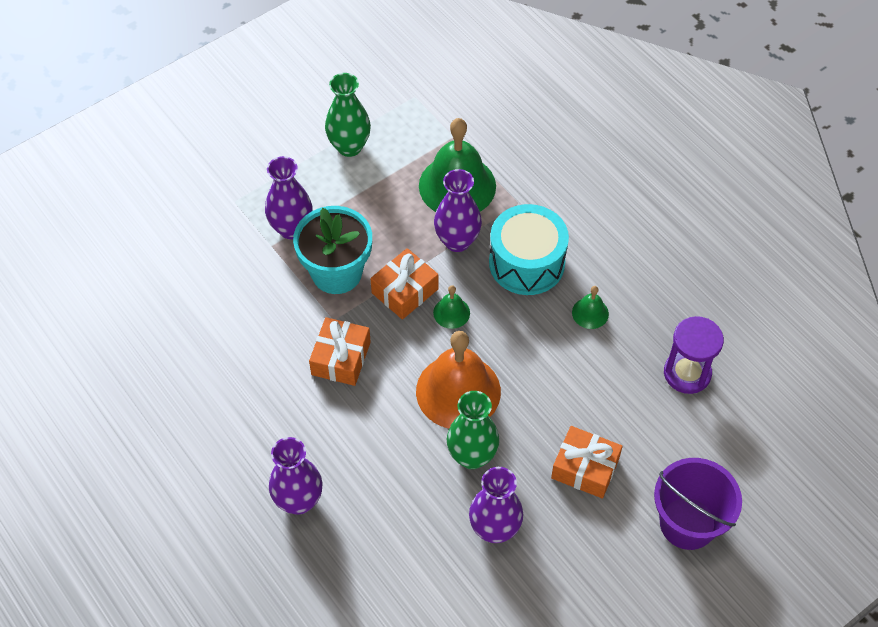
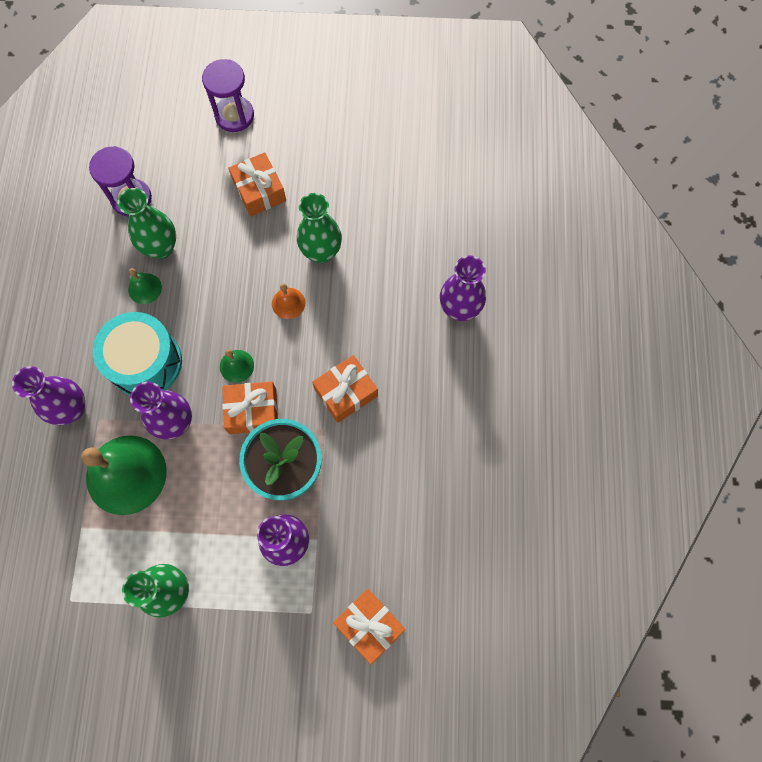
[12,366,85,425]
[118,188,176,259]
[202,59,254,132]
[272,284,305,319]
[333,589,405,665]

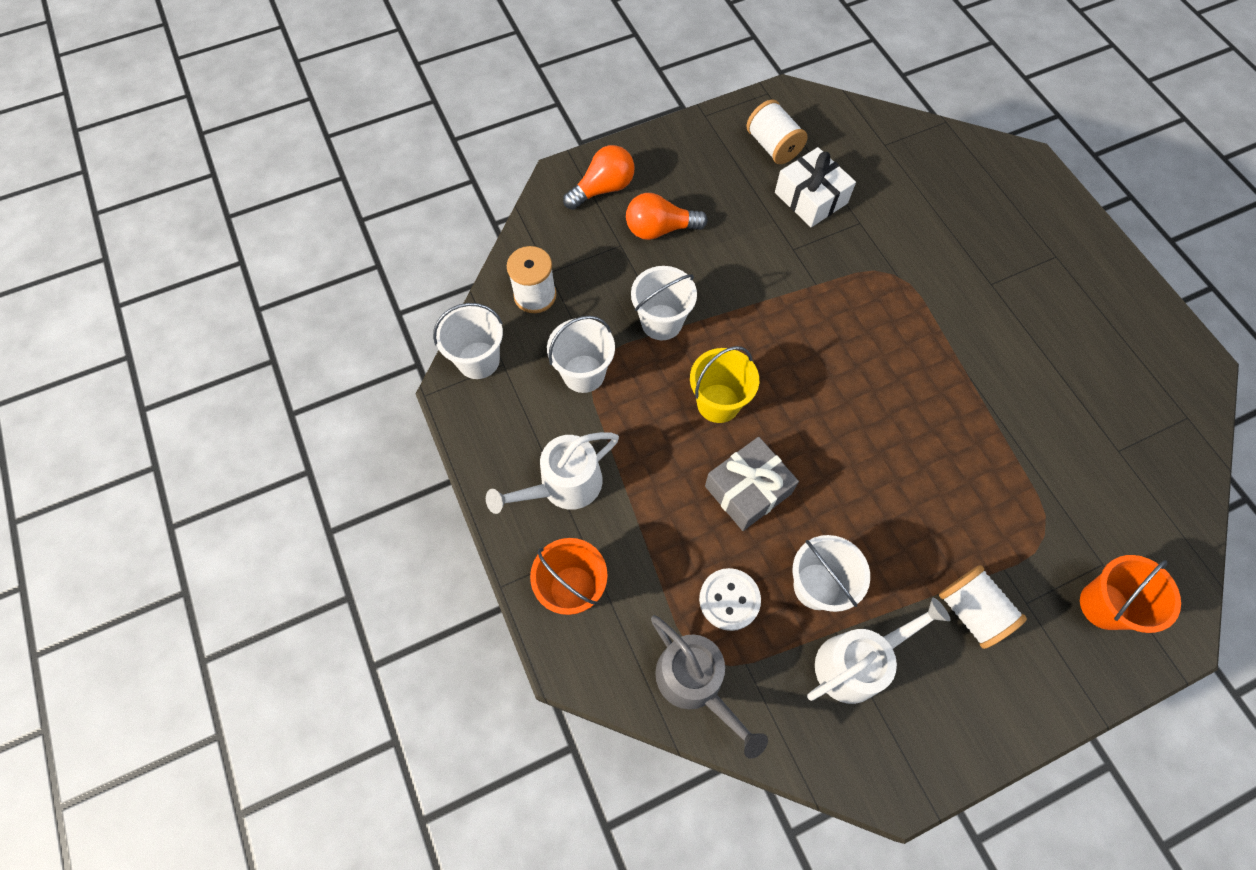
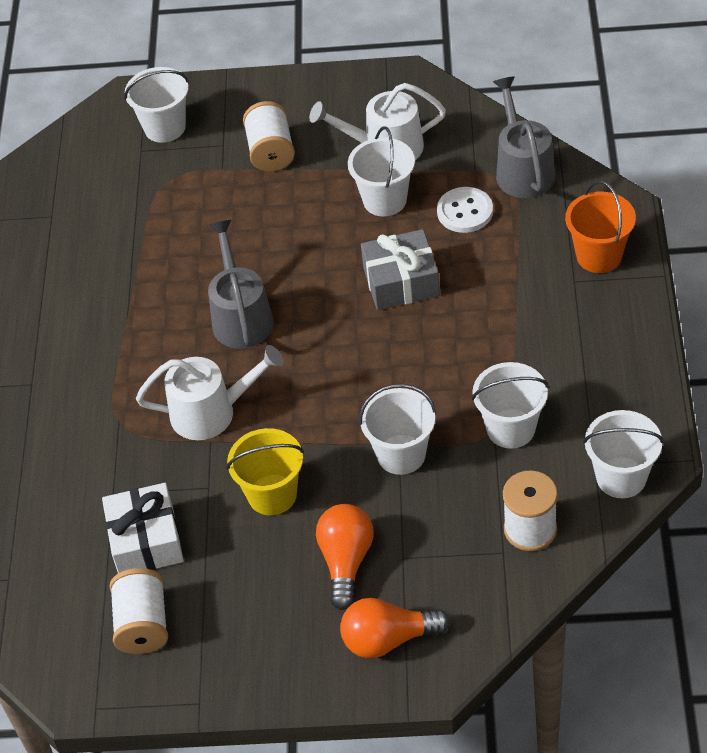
[124,67,189,143]
[136,345,284,440]
[208,220,274,349]
[226,428,304,515]
[316,504,373,610]

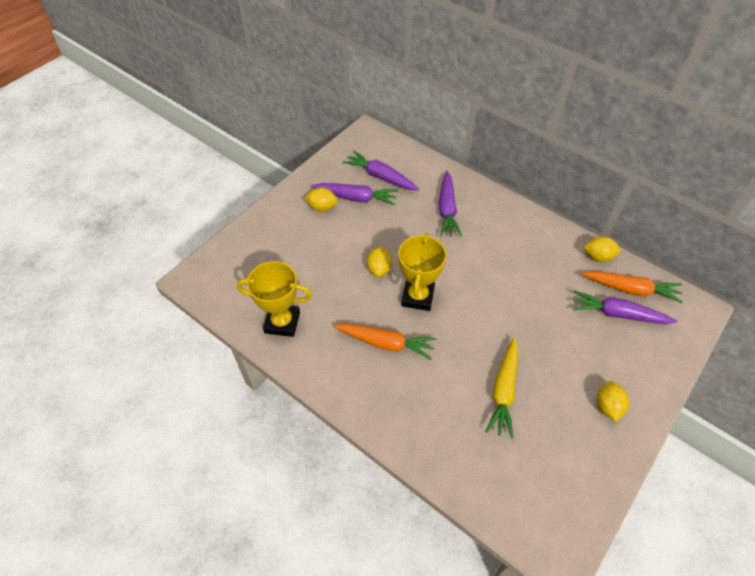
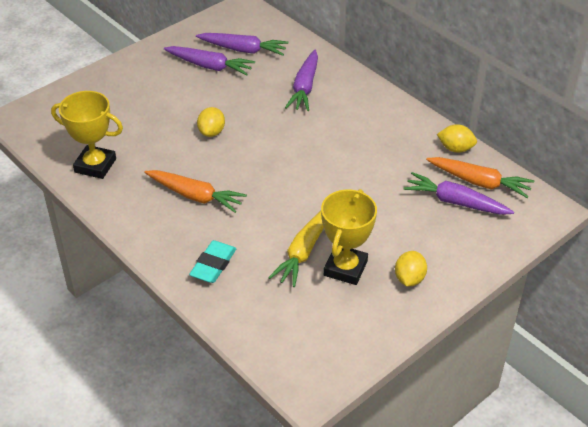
[189,240,236,283]
[196,33,289,56]
[321,189,377,285]
[304,188,338,212] (first image)

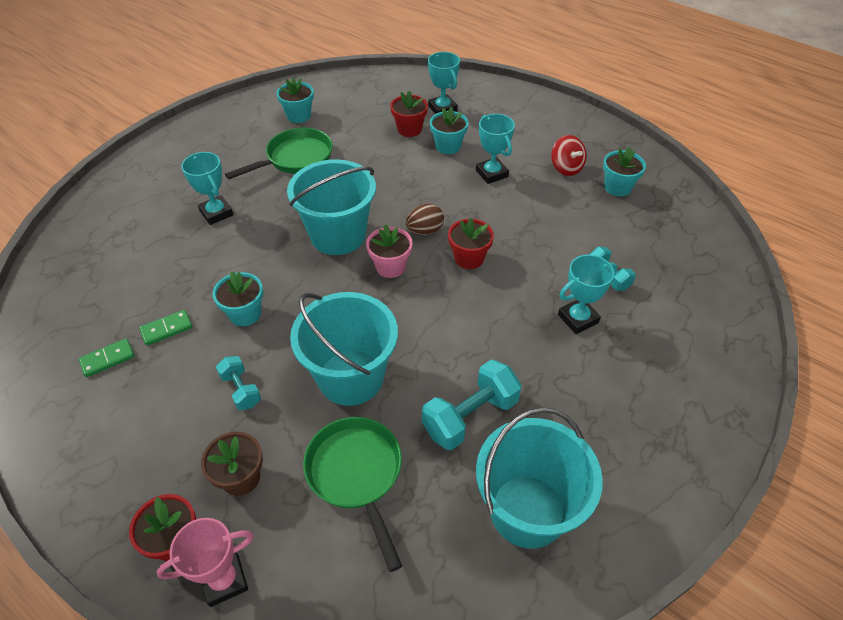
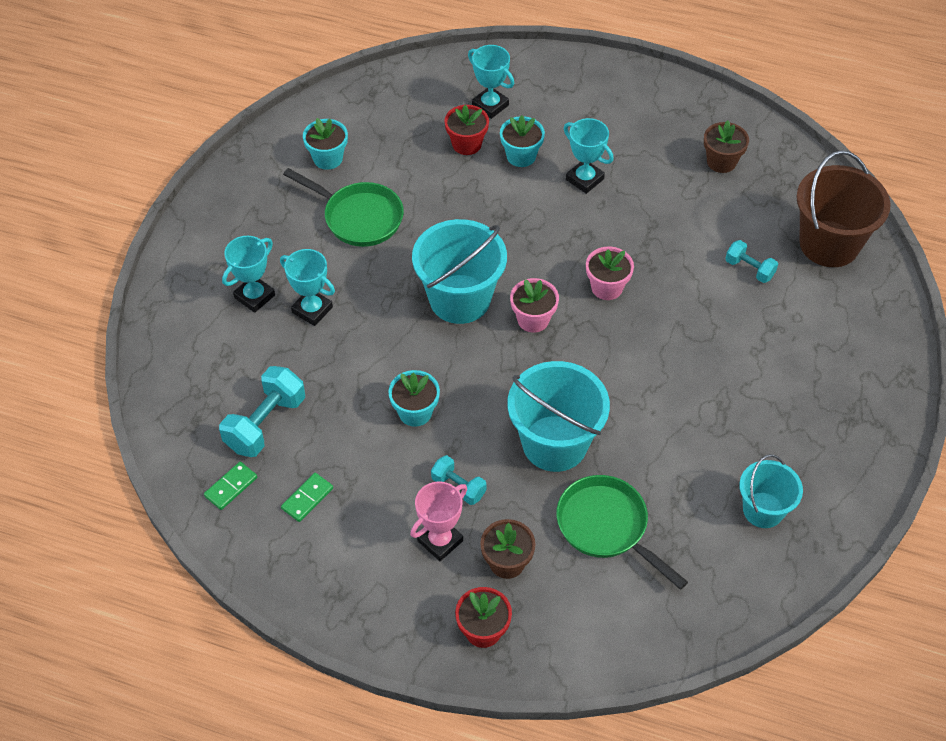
[204,462,257,510]
[219,366,305,457]
[222,236,275,313]
[283,168,404,247]
[410,482,467,561]
[586,247,634,300]
[704,120,749,173]
[739,454,803,528]
[796,150,891,267]
[406,204,444,235] (first image)
[551,135,587,176] (first image)

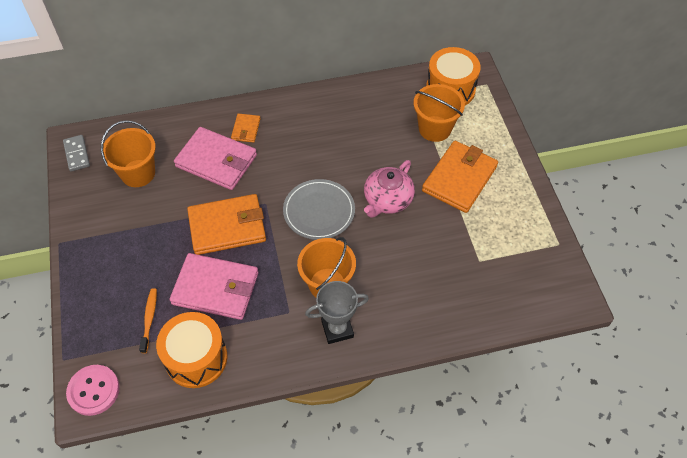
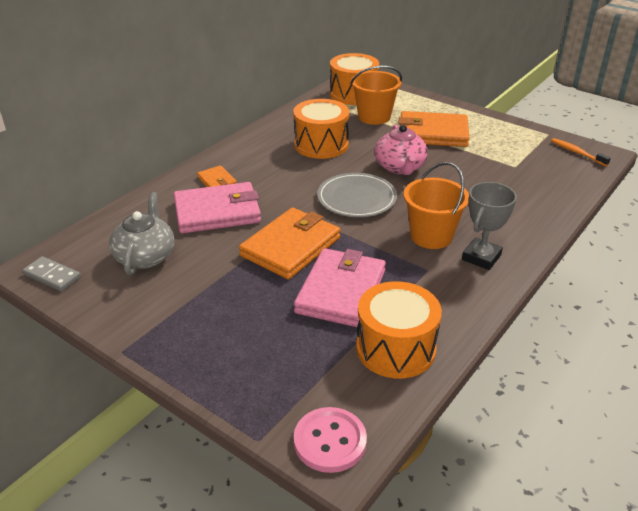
[109,192,175,275]
[293,99,349,159]
[294,248,386,327]
[398,111,470,147]
[551,138,611,166]

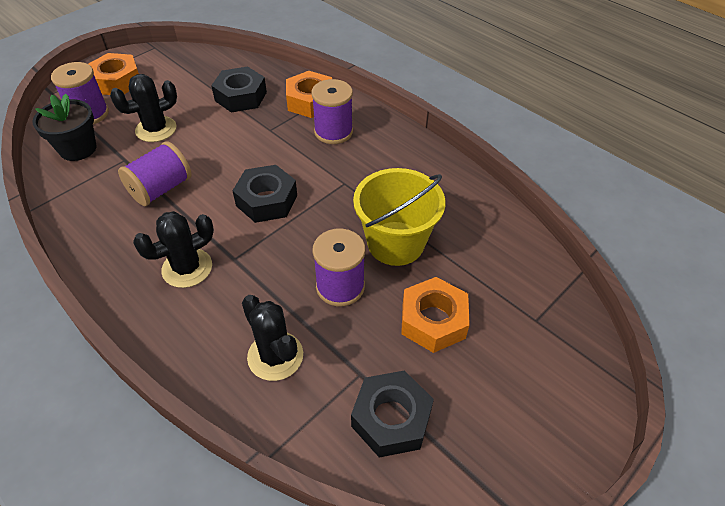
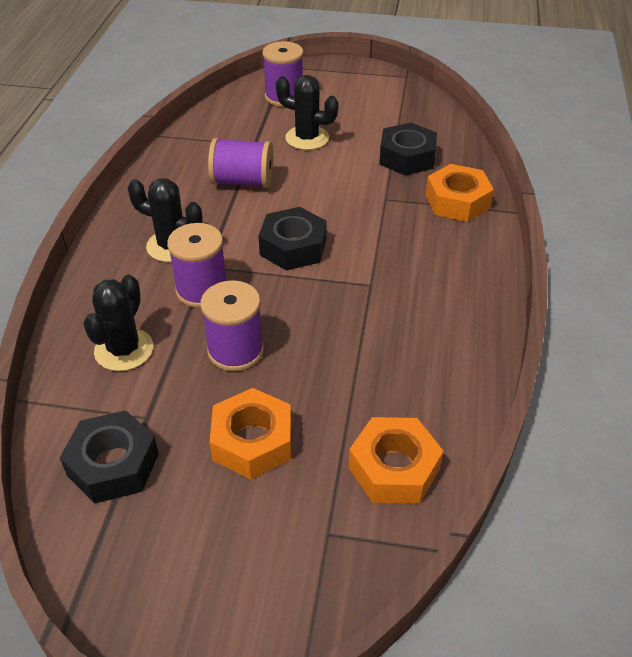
[167,223,226,308]
[348,417,443,504]
[32,93,97,161] (first image)
[353,168,446,266] (first image)

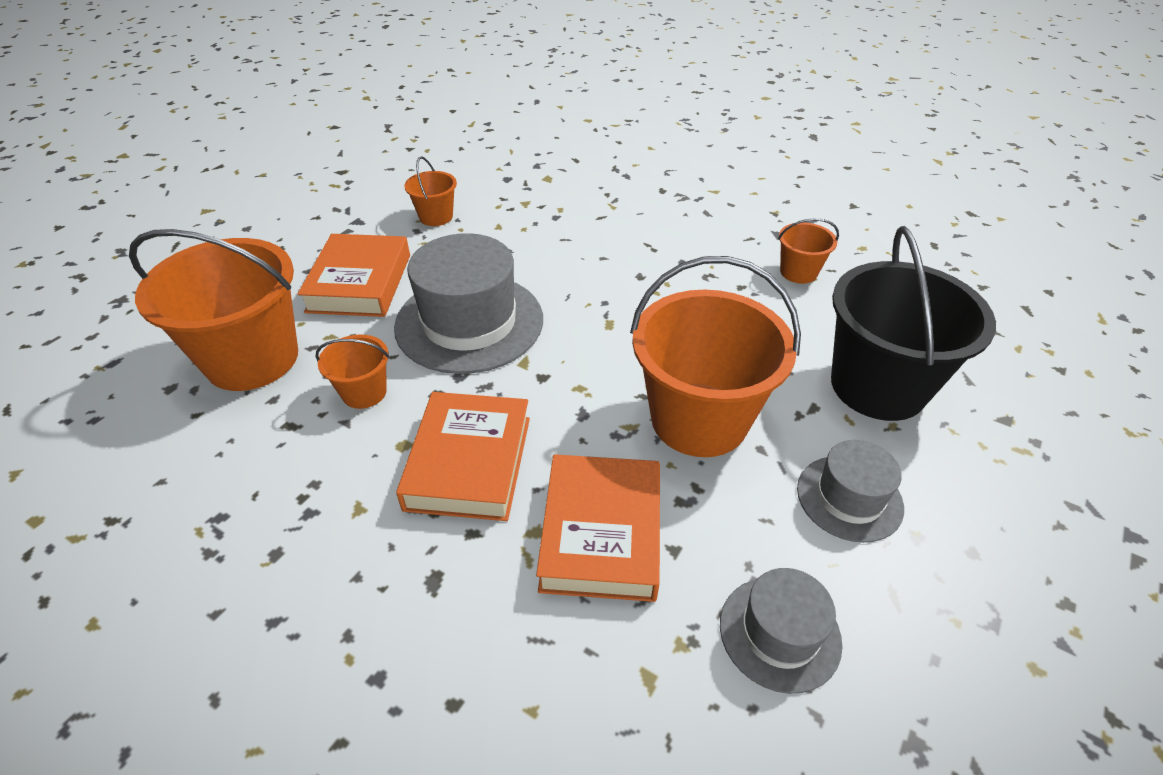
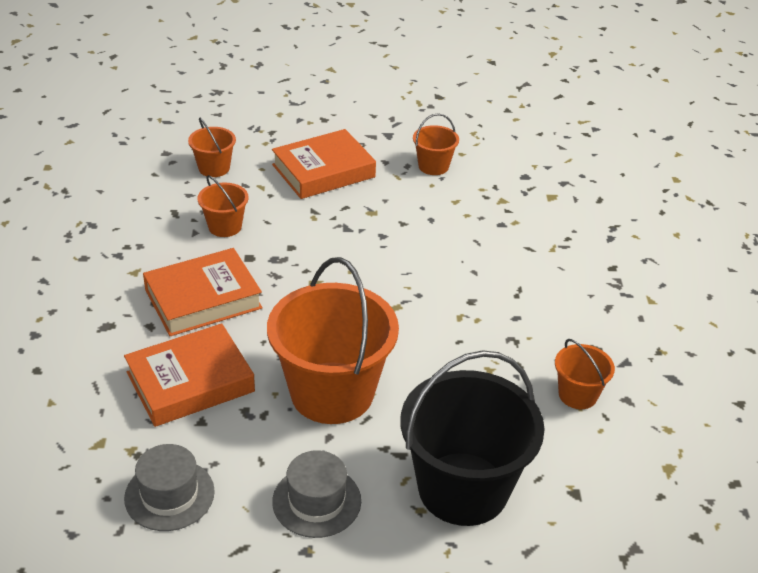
[188,118,236,177]
[394,233,543,374] (first image)

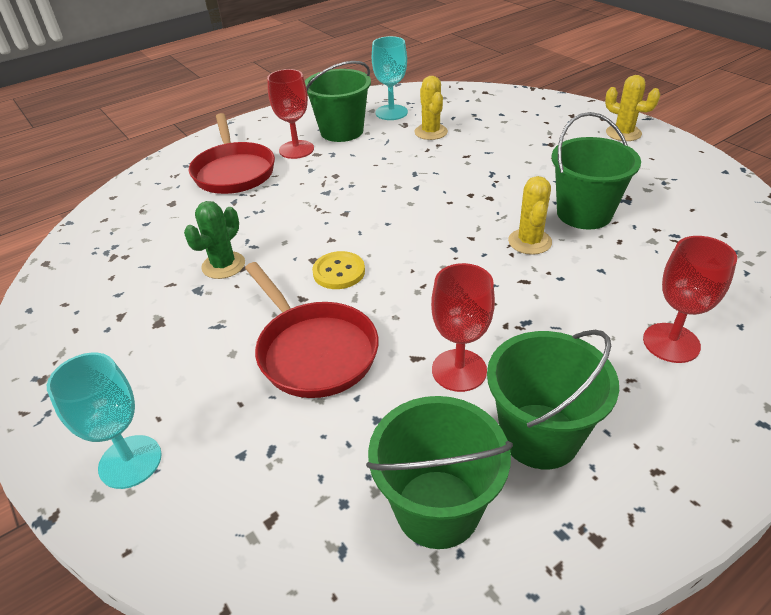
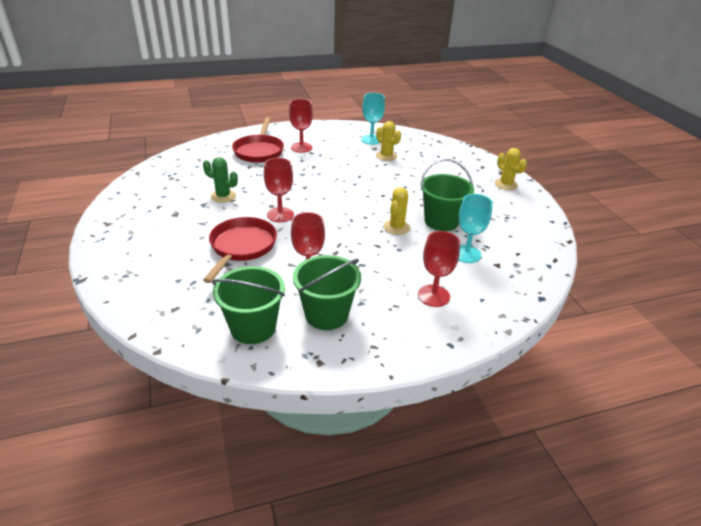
[203,157,238,203]
[203,217,277,283]
[264,158,294,223]
[376,121,401,161]
[459,194,493,263]
[305,61,371,142] (first image)

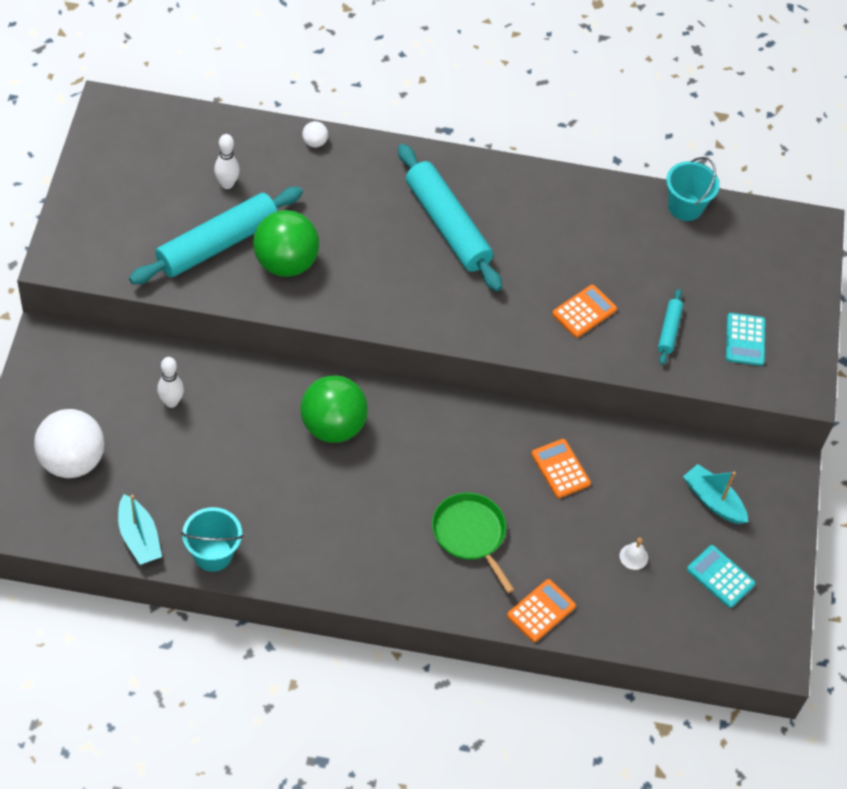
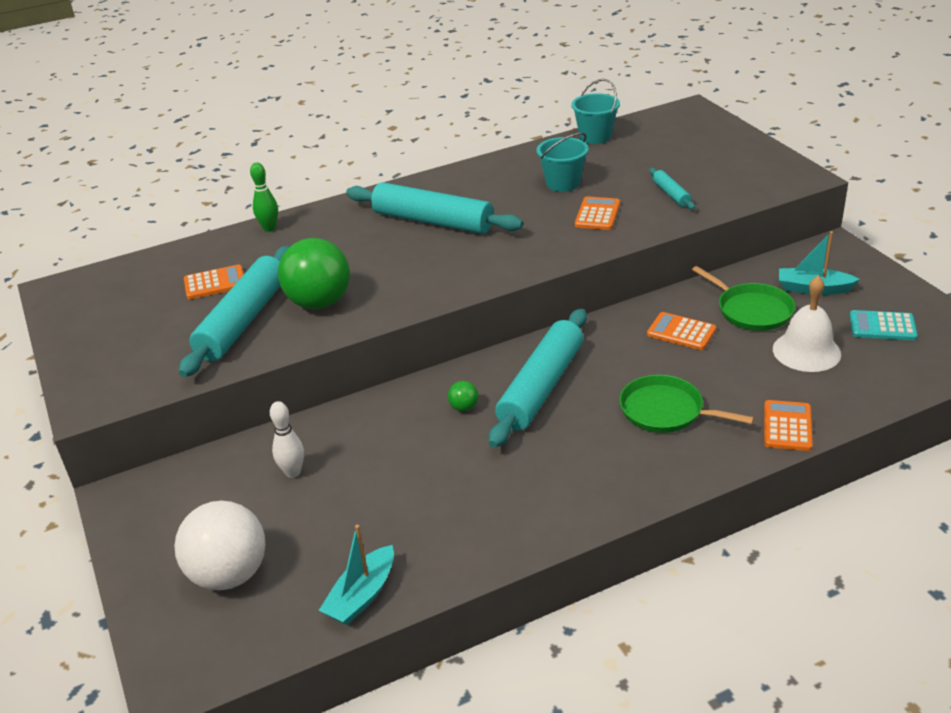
[184,265,244,299]
[250,162,278,232]
[319,525,394,625]
[448,381,478,412]
[489,309,587,448]
[537,132,589,192]
[692,266,795,331]
[773,276,841,372]
[726,313,765,366] (first image)

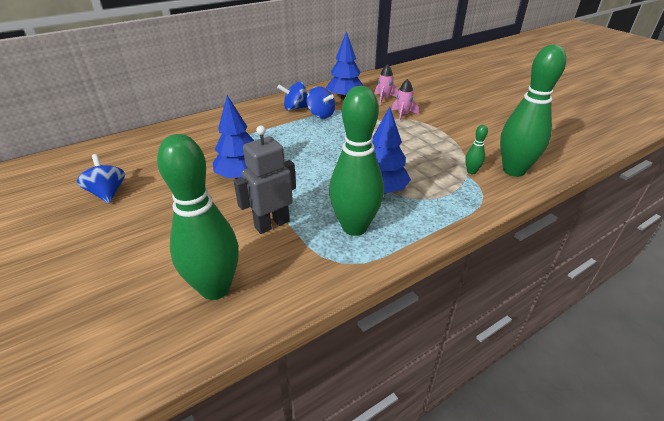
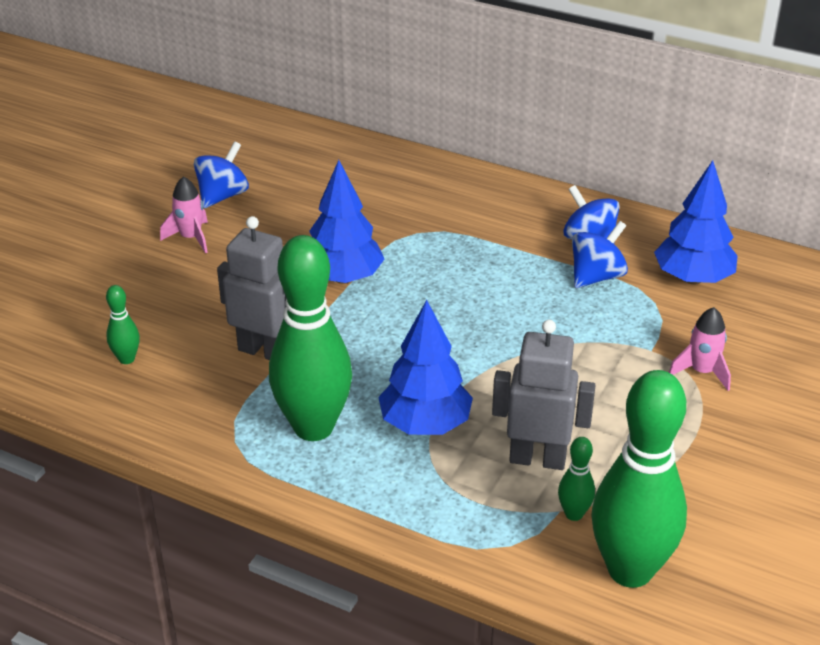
[106,285,140,364]
[160,176,208,253]
[492,320,596,470]
[572,221,628,288]

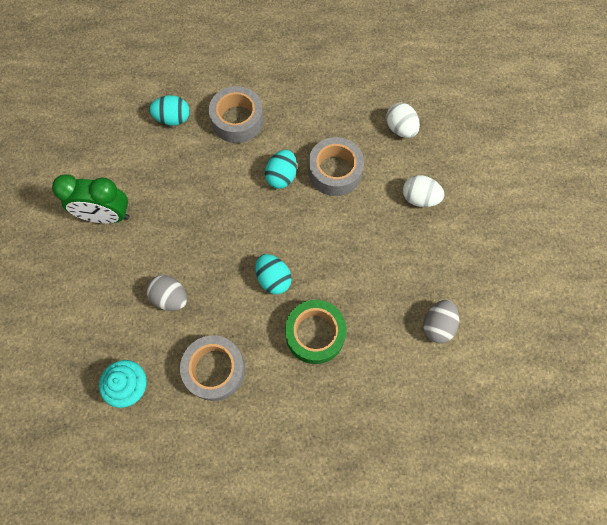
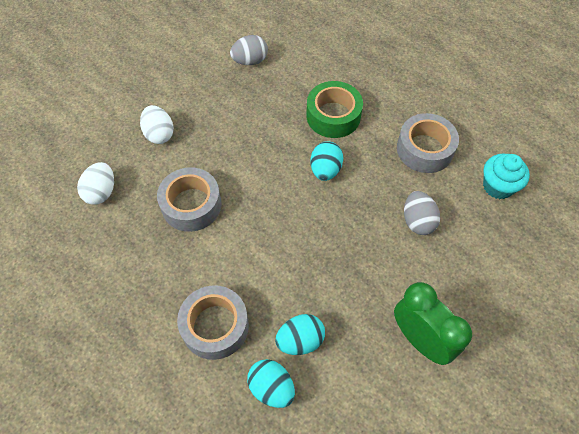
[275,314,325,355]

